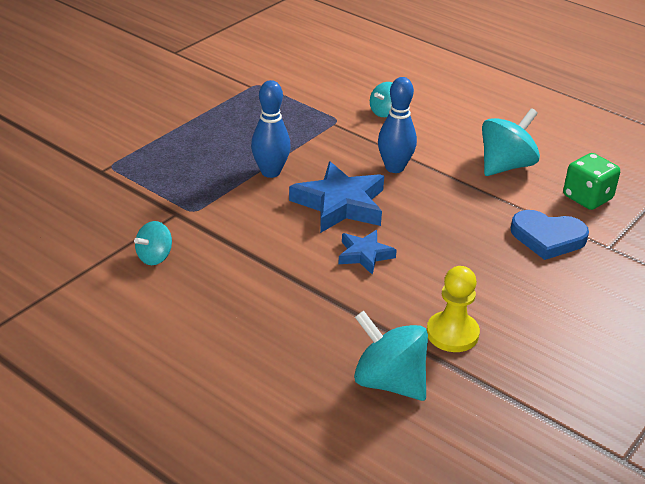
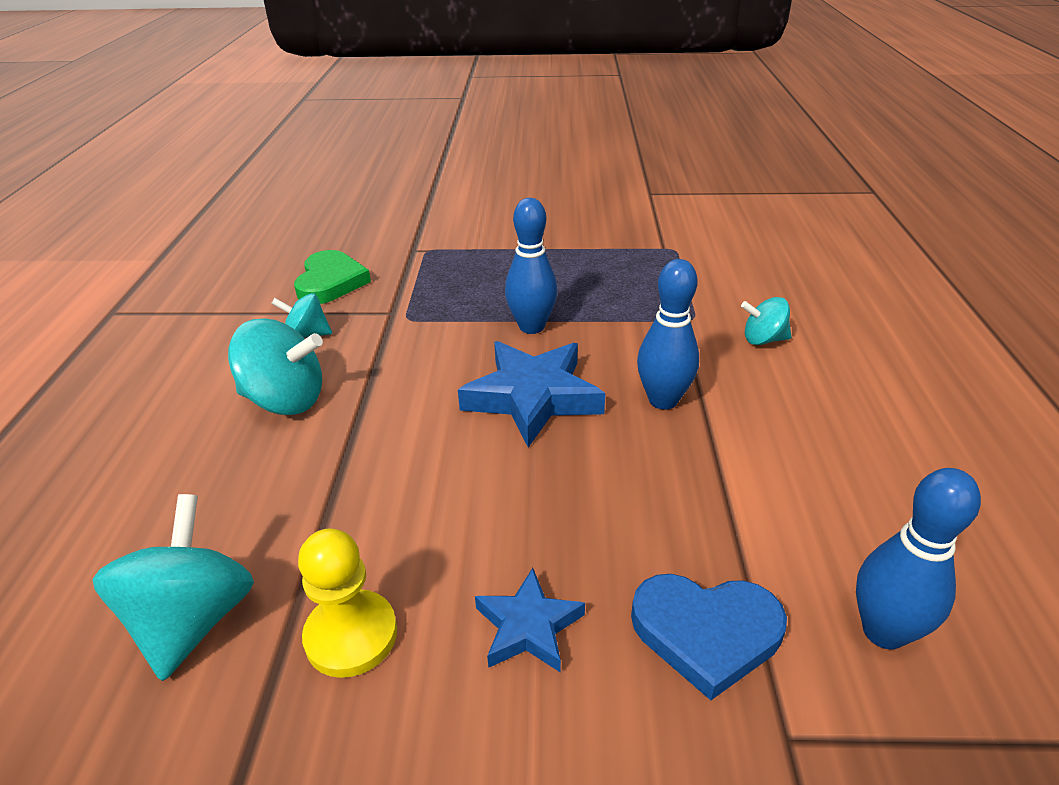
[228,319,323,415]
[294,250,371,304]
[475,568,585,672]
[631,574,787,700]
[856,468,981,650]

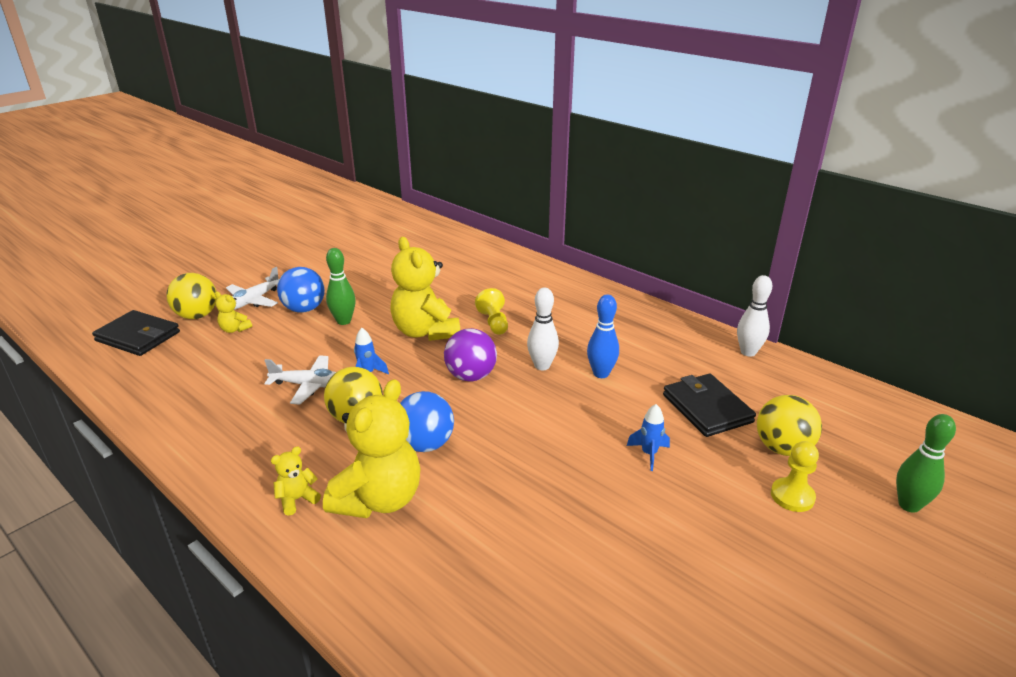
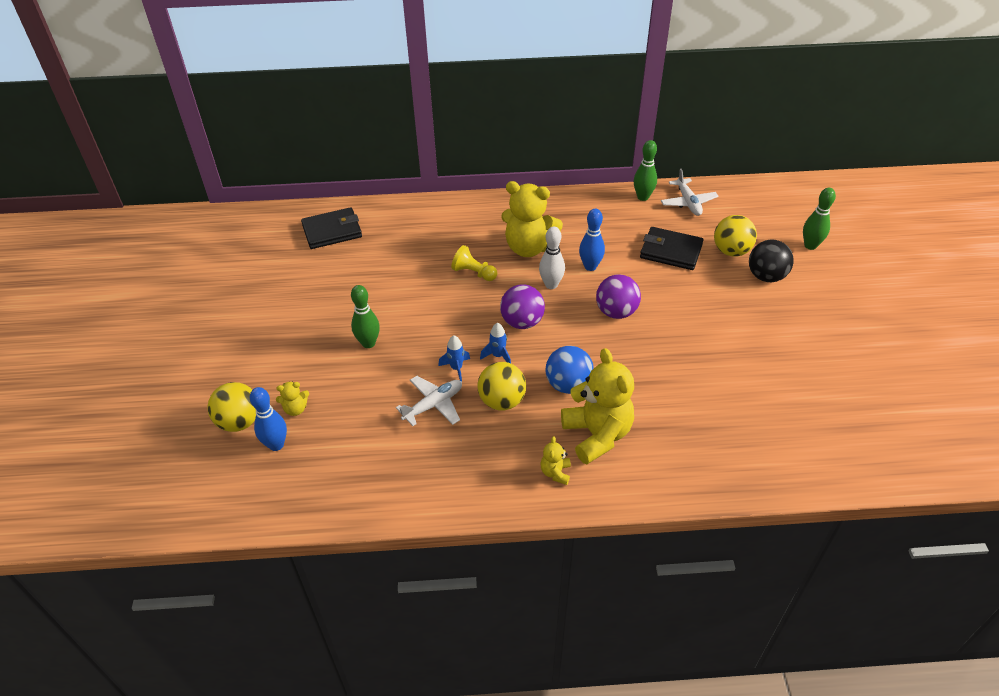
[250,387,287,451]
[301,207,362,249]
[480,323,511,363]
[501,181,563,257]
[596,275,641,319]
[634,140,657,201]
[661,169,719,216]
[749,240,794,282]
[277,267,325,313] (first image)

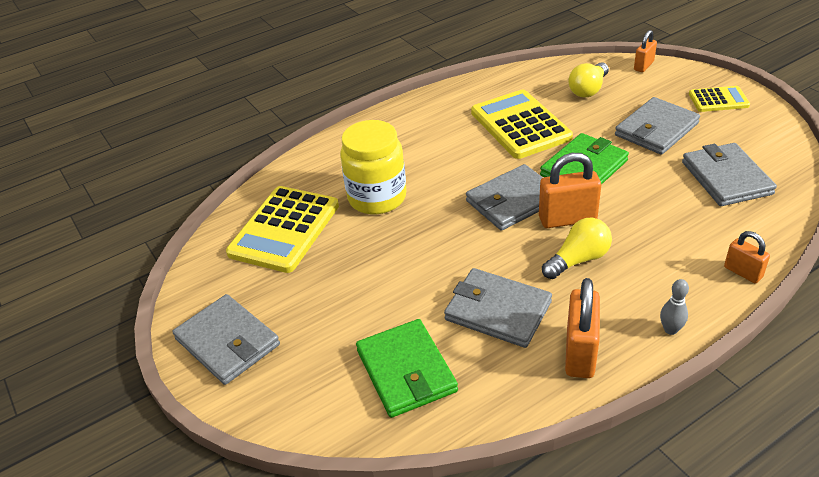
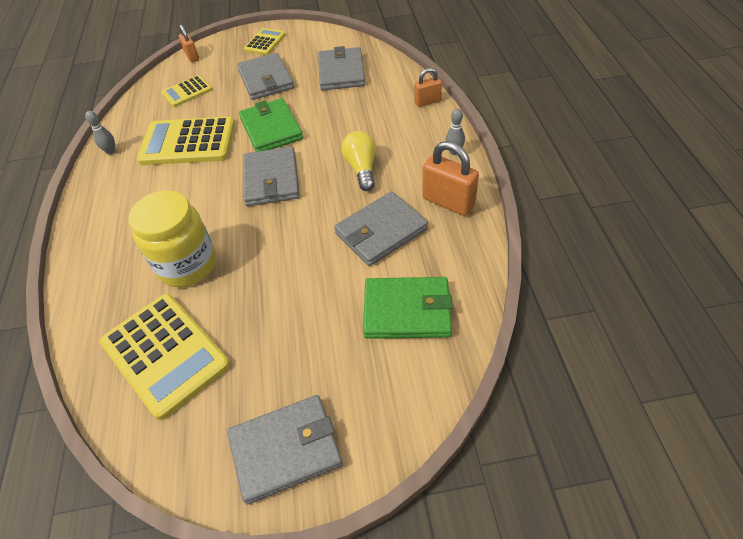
[85,111,115,154]
[161,75,212,107]
[318,46,365,90]
[539,153,601,228] (first image)

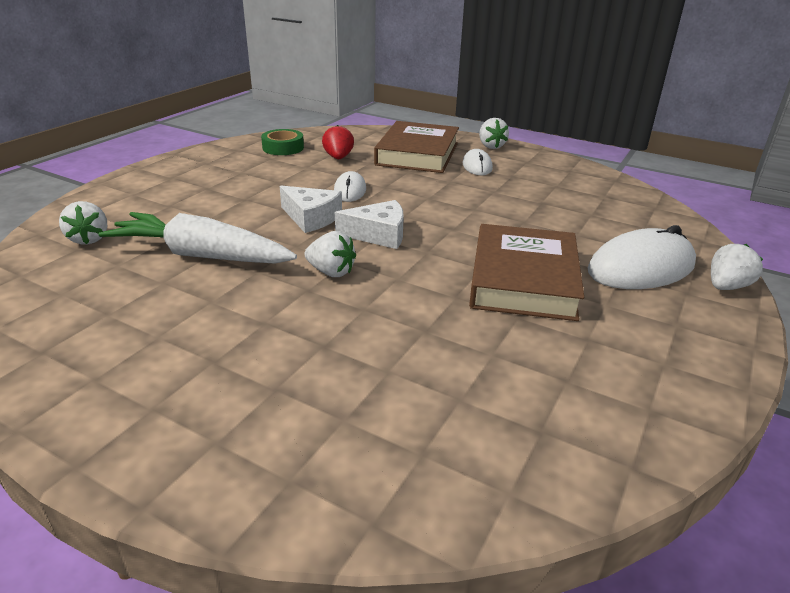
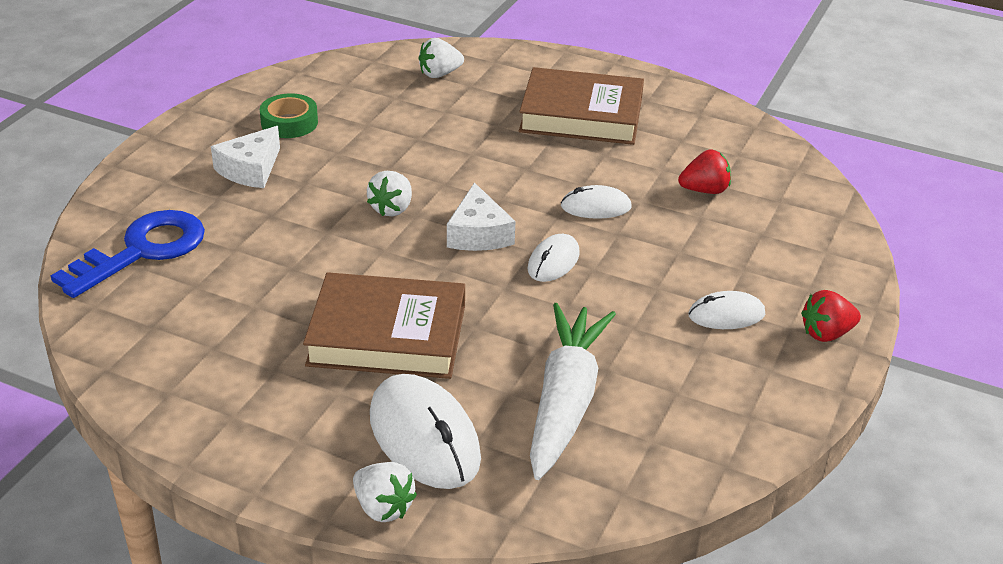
[51,210,205,298]
[211,126,280,188]
[260,93,318,138]
[519,67,644,145]
[528,234,580,282]
[530,303,616,480]
[801,290,861,342]

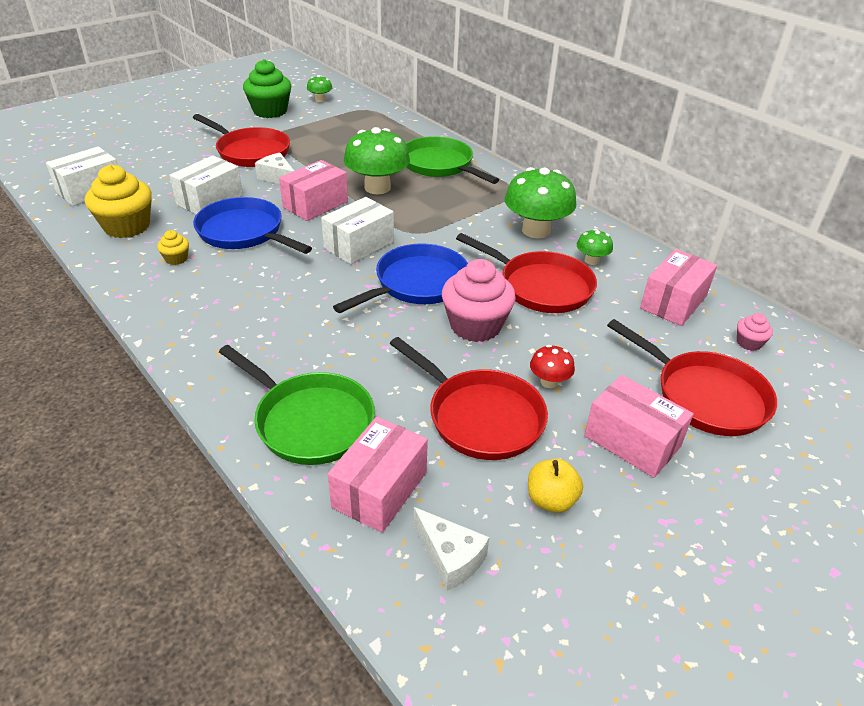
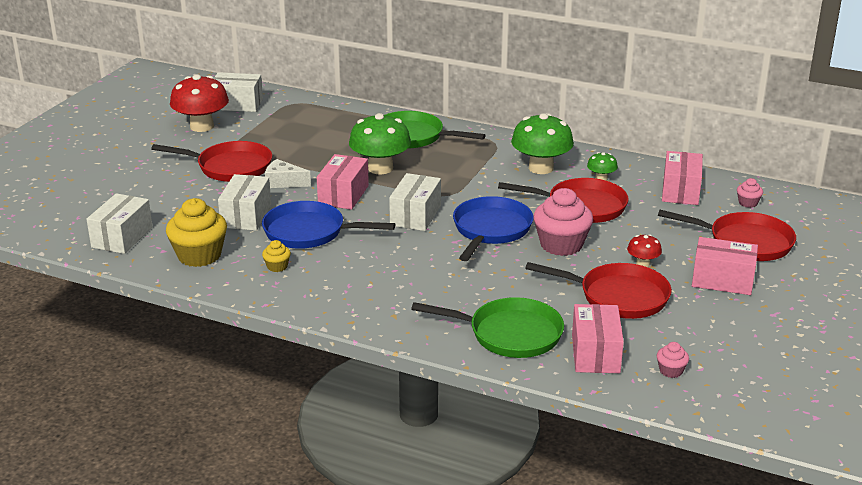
[170,74,229,132]
[214,72,263,112]
[657,342,689,378]
[528,459,583,513] (first image)

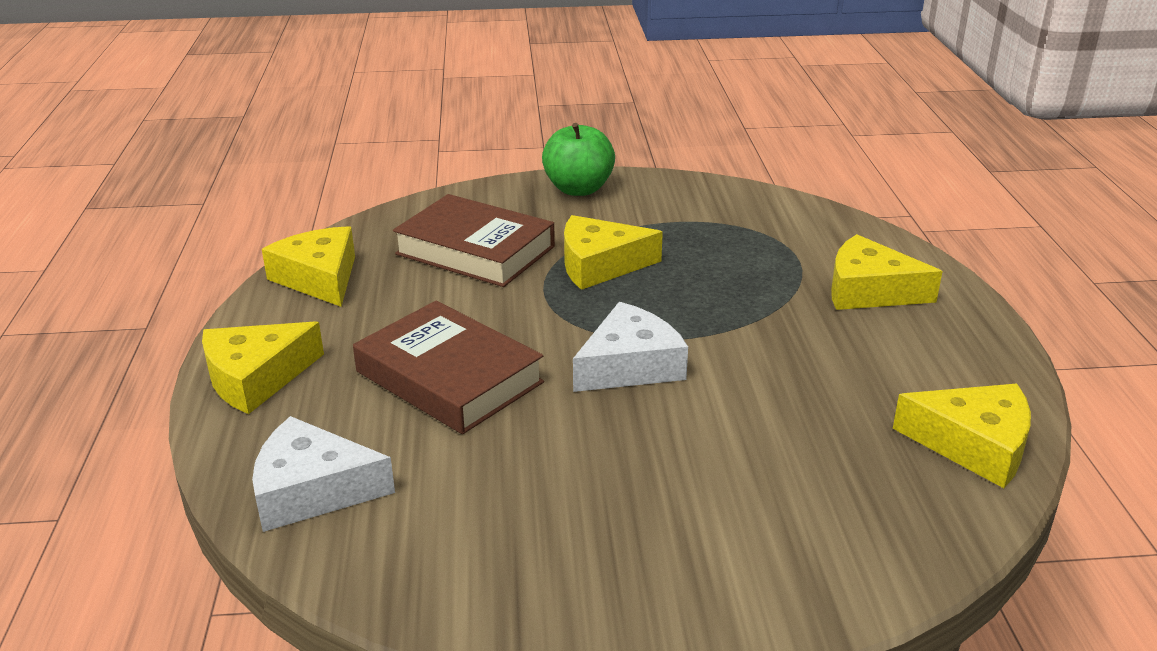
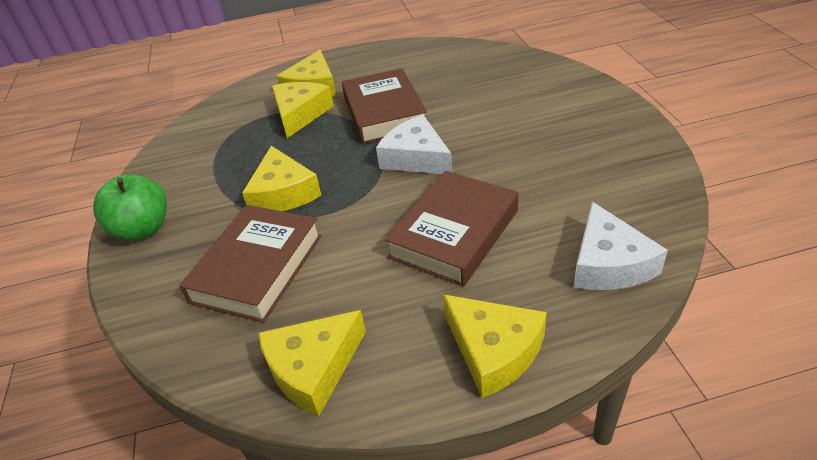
[272,82,334,138]
[342,68,427,144]

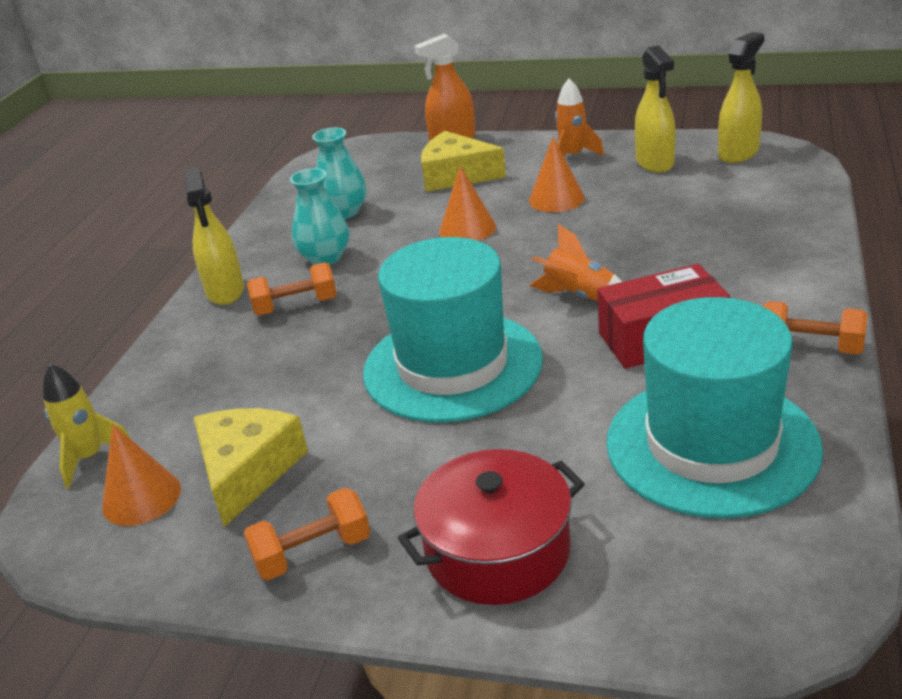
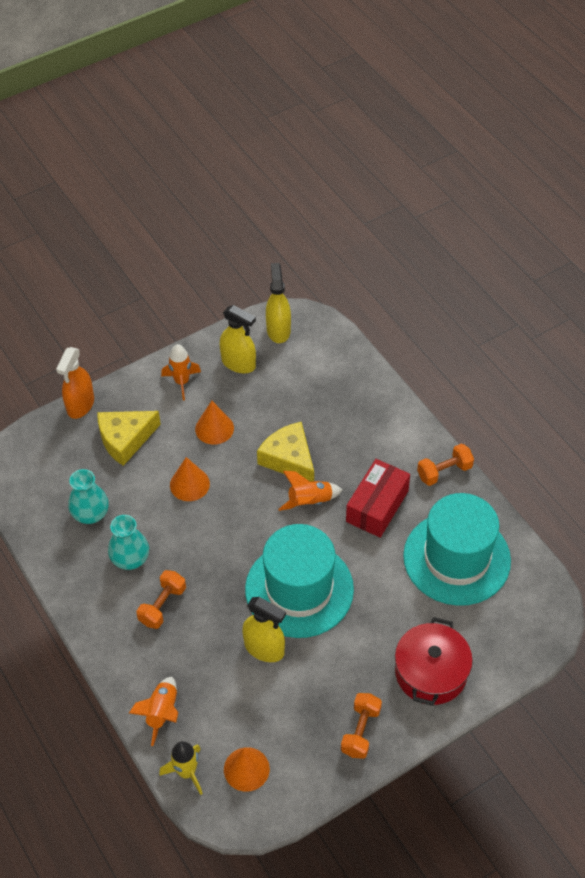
[129,677,178,746]
[242,597,286,662]
[257,422,314,482]

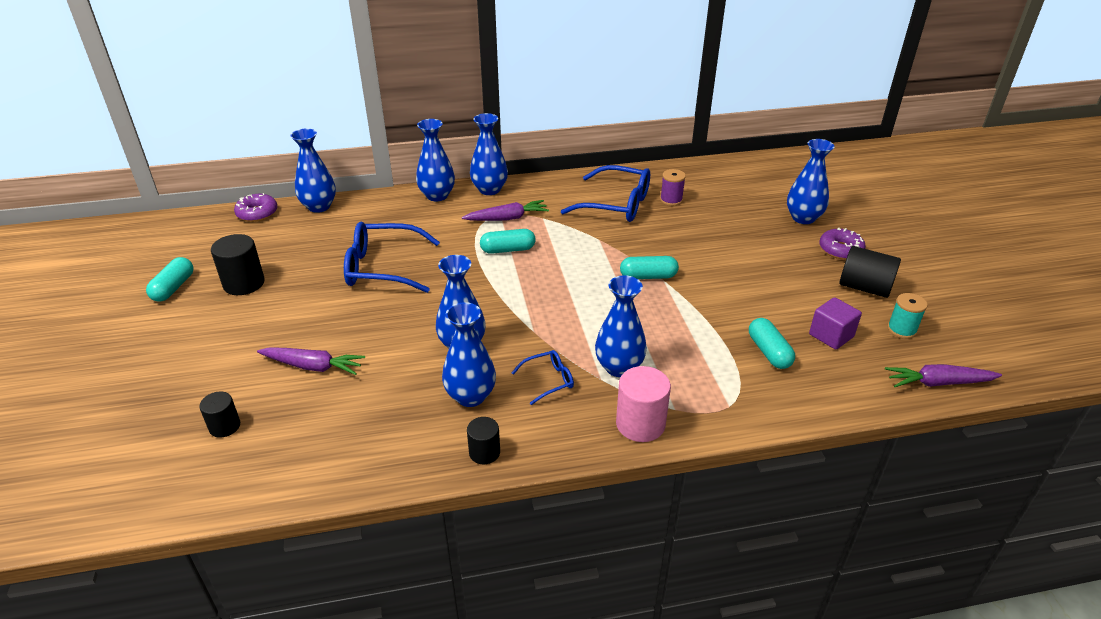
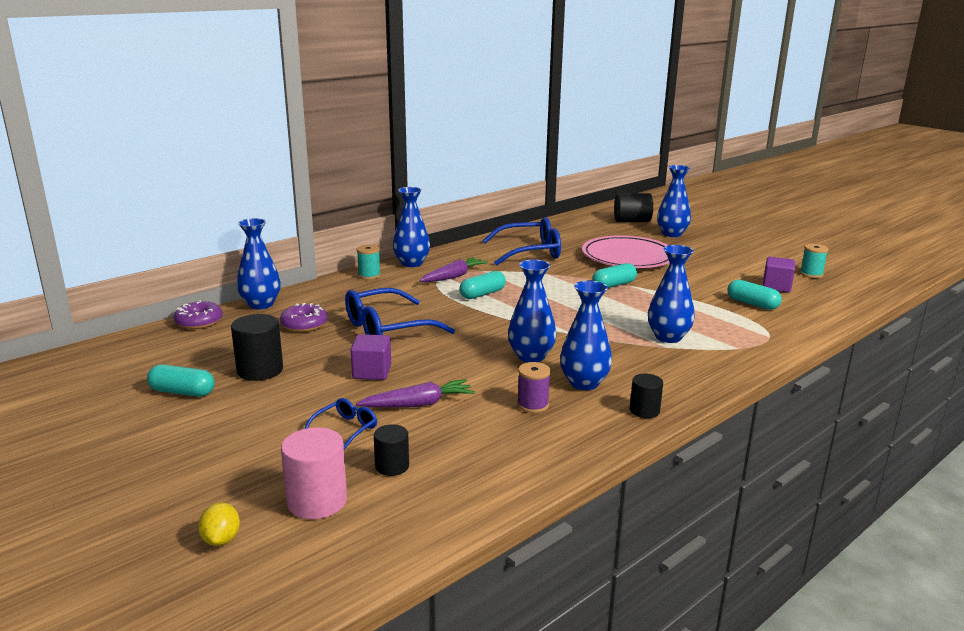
[147,365,215,397]
[198,503,240,546]
[280,303,328,332]
[281,427,347,519]
[304,398,377,450]
[350,334,391,380]
[357,244,381,280]
[517,362,551,413]
[582,235,669,268]
[614,193,653,222]
[885,364,1002,387] (first image)

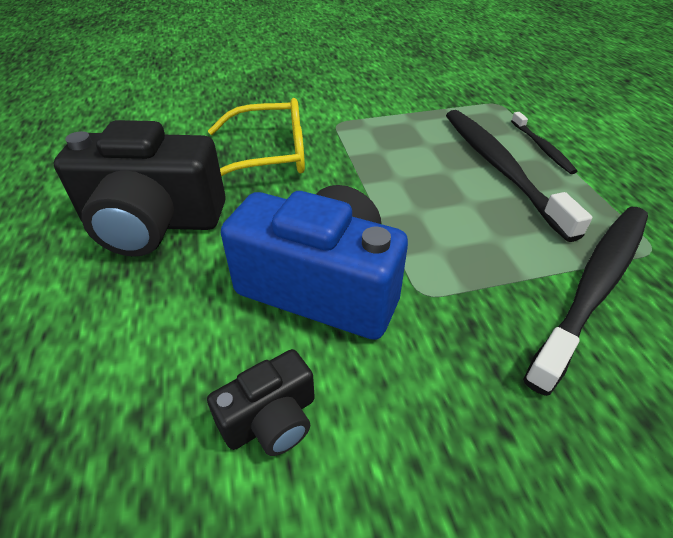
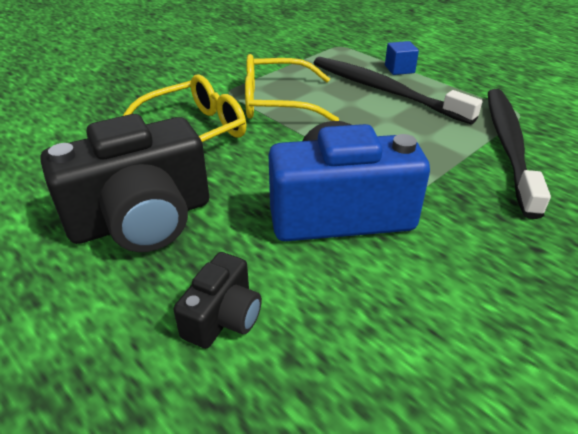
[174,252,262,348]
[245,54,339,121]
[385,41,419,75]

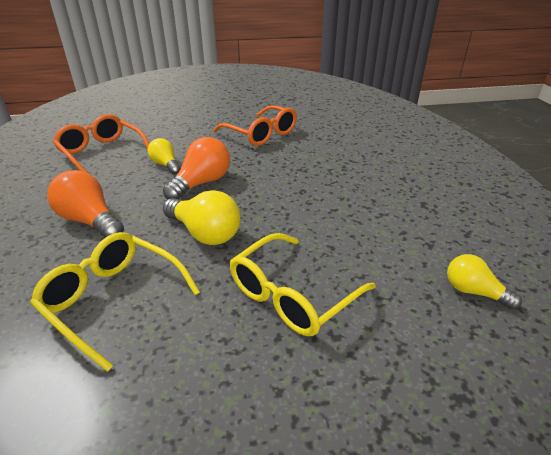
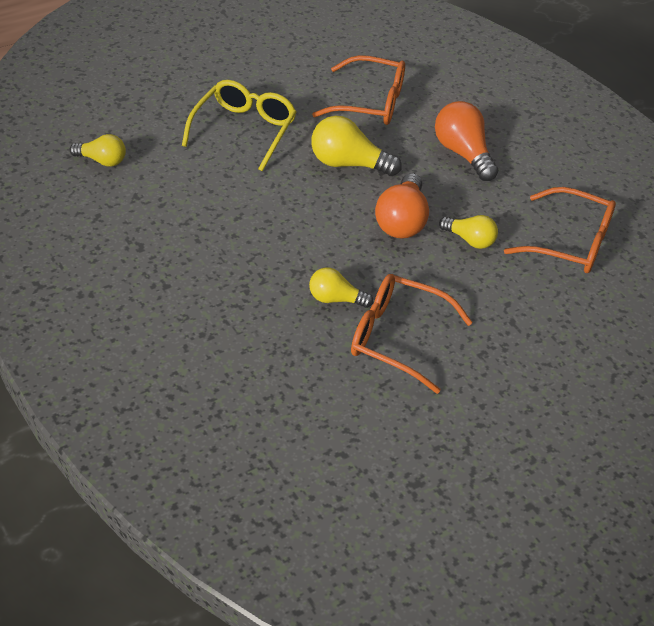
[309,267,373,308]
[312,55,405,125]
[435,101,498,181]

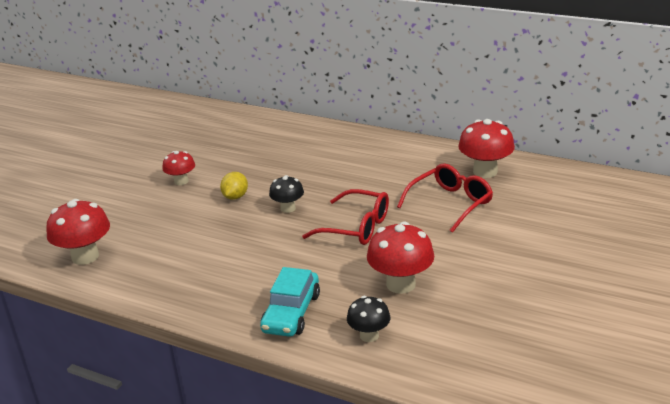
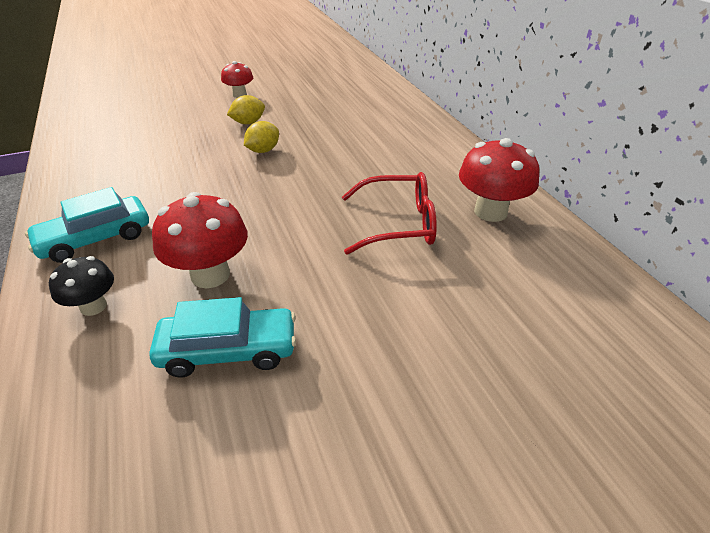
[149,297,296,378]
[244,121,279,153]
[46,199,110,265] (first image)
[302,189,389,245] (first image)

